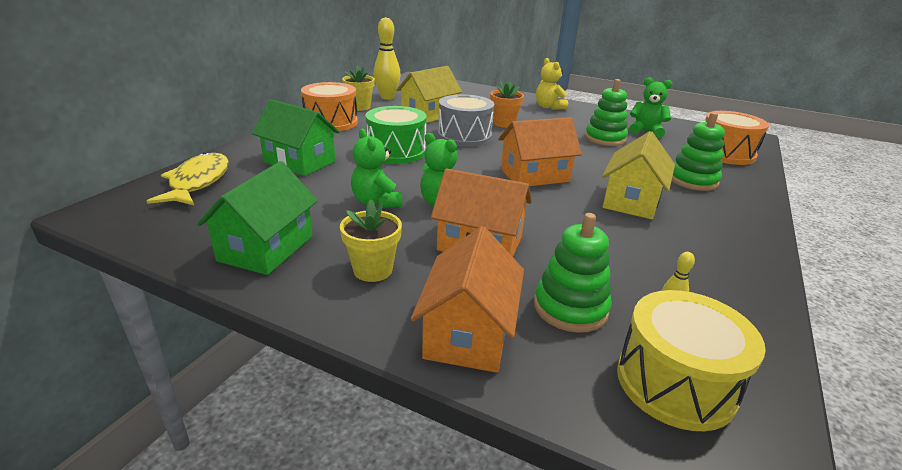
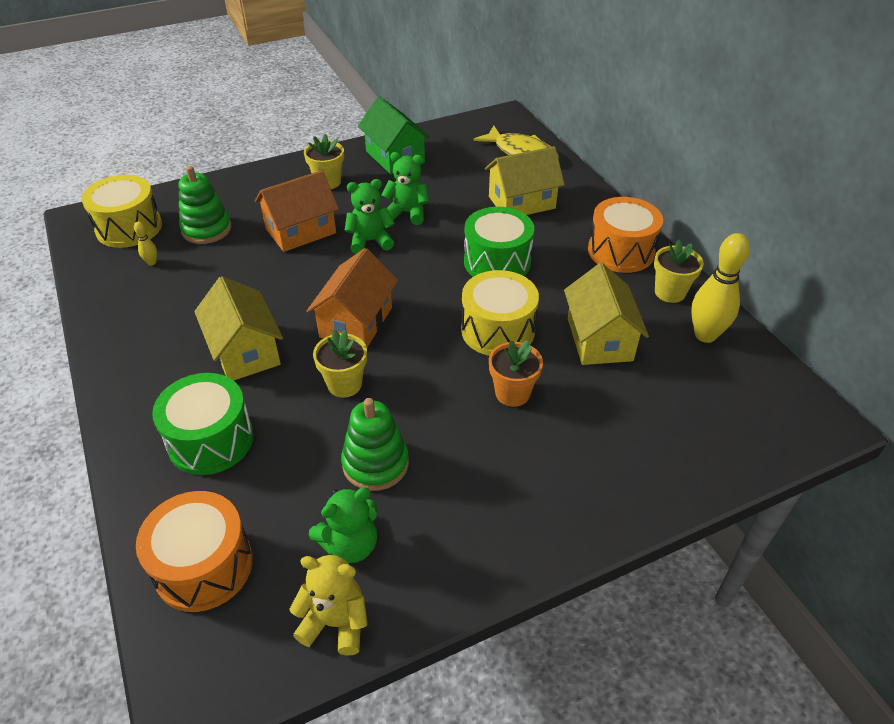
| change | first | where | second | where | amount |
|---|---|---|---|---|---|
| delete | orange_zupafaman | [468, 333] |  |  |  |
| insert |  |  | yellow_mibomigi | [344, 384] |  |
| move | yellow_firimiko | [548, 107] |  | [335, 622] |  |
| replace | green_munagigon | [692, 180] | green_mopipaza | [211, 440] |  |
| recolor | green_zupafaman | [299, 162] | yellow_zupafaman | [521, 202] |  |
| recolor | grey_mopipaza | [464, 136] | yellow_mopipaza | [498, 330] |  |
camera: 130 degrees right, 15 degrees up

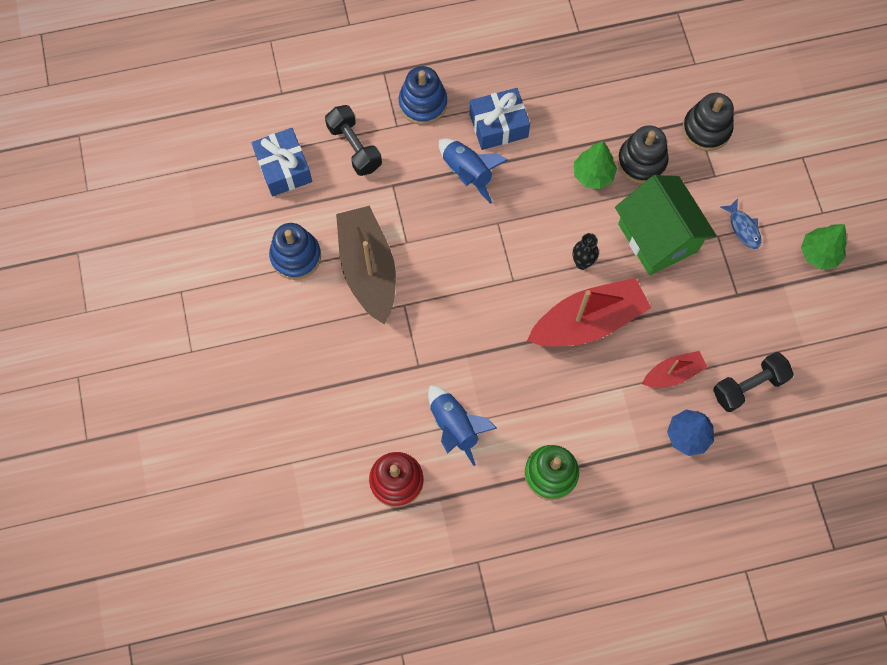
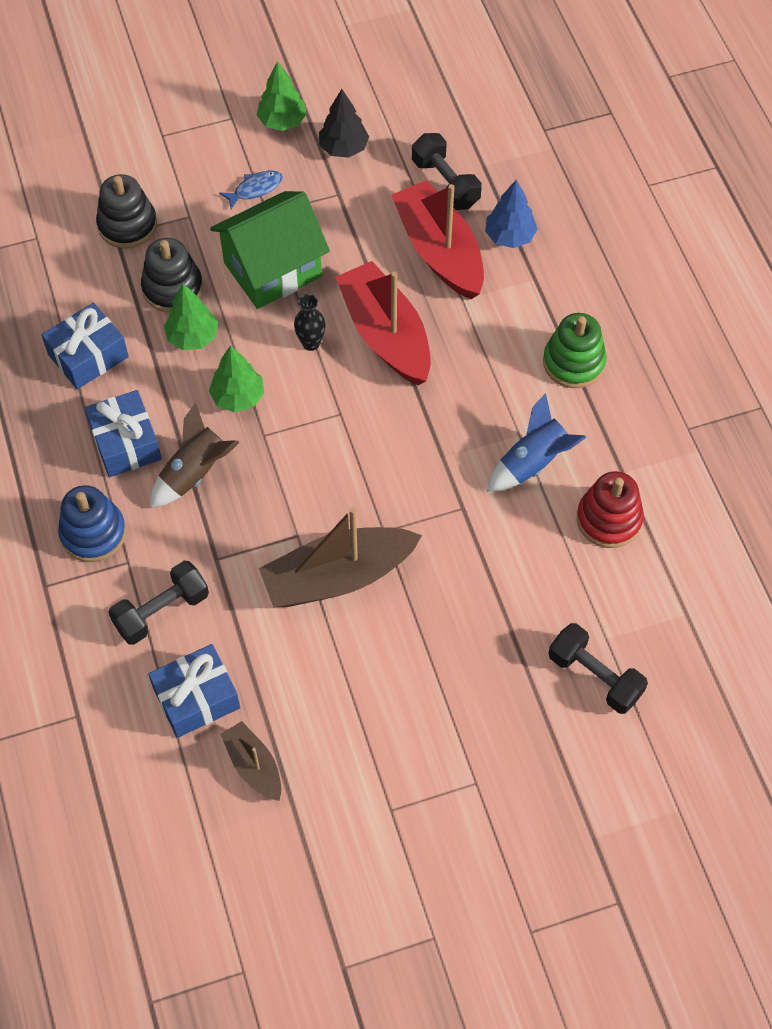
| change | first | where | second | where | amount |
|---|---|---|---|---|---|
| delete | blue_munagigon | [296, 256] |  |  |  |
| insert |  |  | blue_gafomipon | [88, 355] |  |
| insert |  |  | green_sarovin | [238, 397] |  |
| insert |  |  | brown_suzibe | [254, 766] |  |
| insert |  |  | black_sarovin | [343, 148] |  |
| insert |  |  | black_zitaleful | [595, 676] |  |
| recolor | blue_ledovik | [467, 173] | brown_ledovik | [195, 473] |  |
| resize | red_suzibe | [673, 373] |  | [439, 251] | x1.90 |
camera: 95 degrees left, 10 degrees down

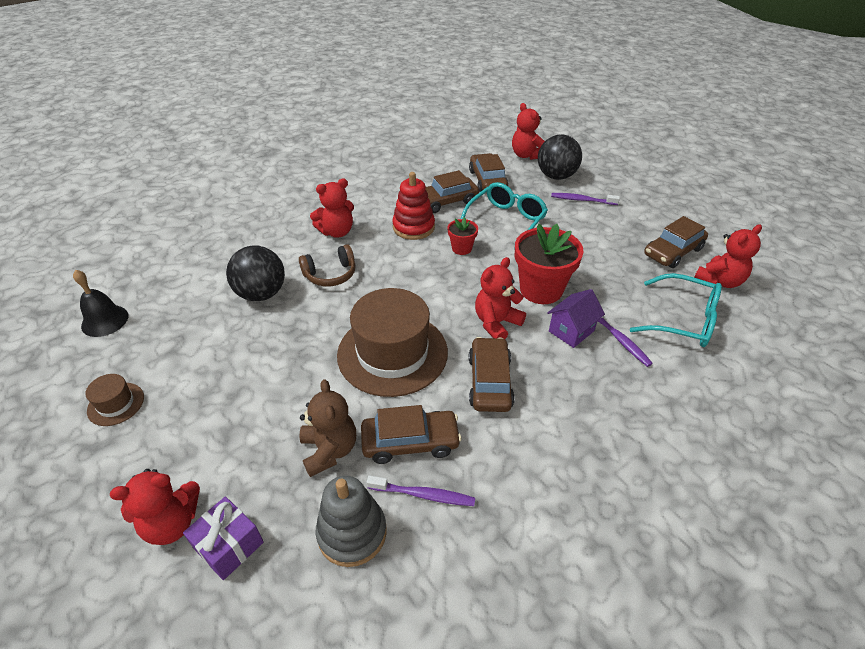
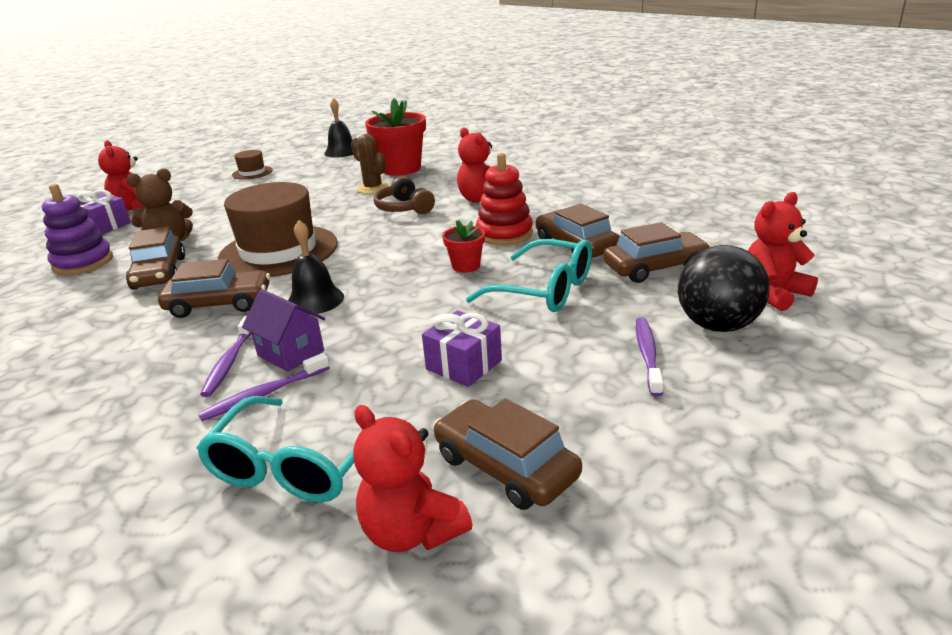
| change | first | where | second | where | amount |
|---|---|---|---|---|---|
| insert |  |  | purple_gafomipon | [464, 365] |  |
| move | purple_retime | [423, 495] |  | [229, 362] |  |
| move | red_mibomigi | [541, 289] |  | [401, 169] |  |
| replace | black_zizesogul | [261, 294] | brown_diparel | [373, 188] |  |
| replace | red_firimiko | [496, 323] | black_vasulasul | [315, 300] |  |
| recolor | grey_munagigon | [352, 533] | purple_munagigon | [83, 262] |  |
camera: 85 degrees right, 15 degrees down

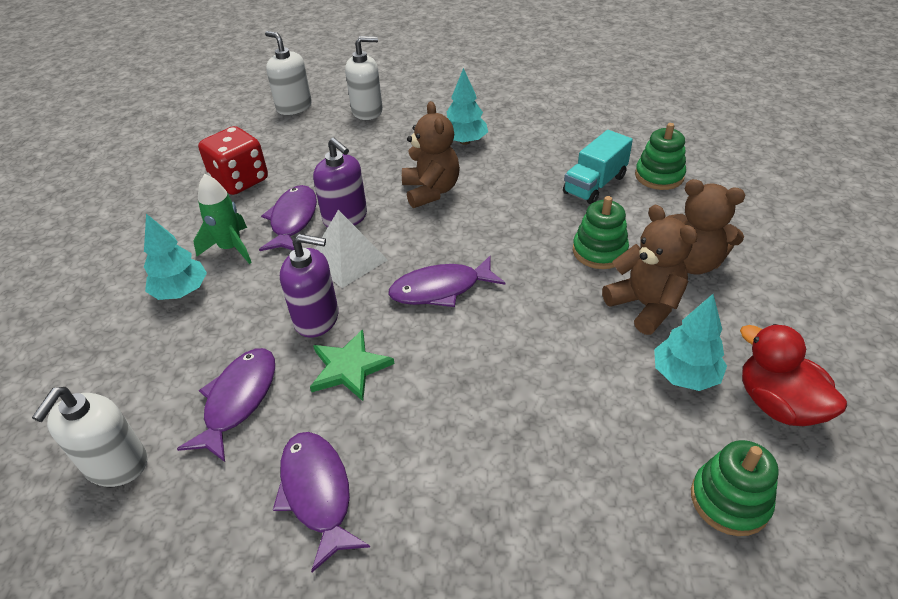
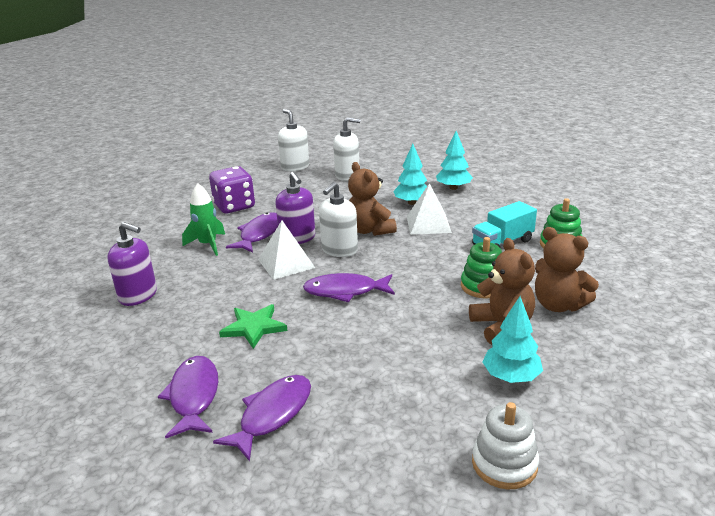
| change | first | where | second | where | amount |
|---|---|---|---|---|---|
| delete | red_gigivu | [777, 404] |  |  |  |
| insert |  |  | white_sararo | [428, 224] |  |
| move | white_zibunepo | [116, 464] |  | [339, 250] |  |
| move | turquoise_sarovin | [181, 291] |  | [453, 188] |  |
| move | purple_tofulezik | [238, 400] |  | [272, 415] |  |
| move | purple_zibunepo | [317, 318] |  | [138, 295] |  |
| recolor | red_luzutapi | [240, 181] | purple_luzutapi | [234, 206] |  |
| recolor | green_munagigon | [729, 500] | white_munagigon | [504, 464] |  |
| rotate | brown_firimiko | [431, 191] |  | [369, 230] | 150 degrees clockwise |
camera: 15 degrees right, 15 degrees down

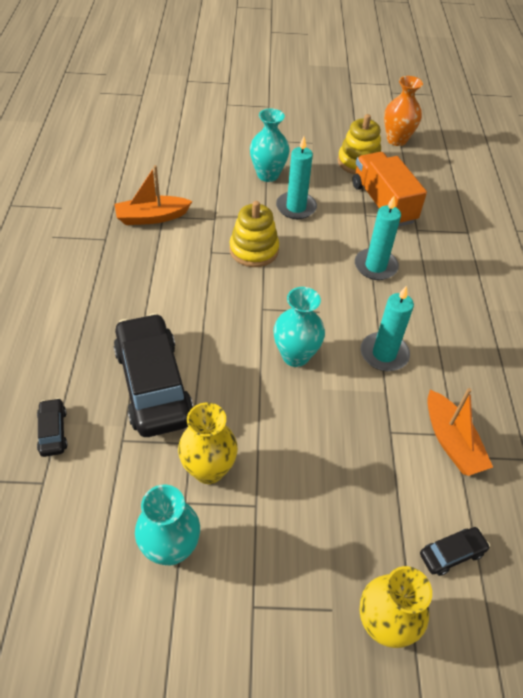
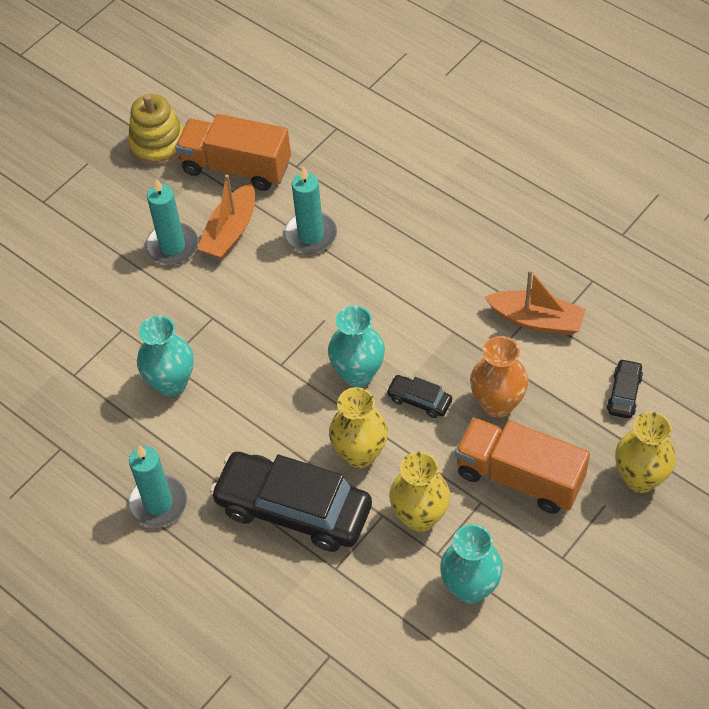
| change | first | where | second | where | amount |
|---|---|---|---|---|---|
| delete | yellow_munagigon | [254, 250] |  |  |  |
| insert |  |  | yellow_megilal | [360, 454] |  |
| insert |  |  | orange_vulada | [519, 477] |  |
| move | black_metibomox | [53, 431] |  | [419, 400] |  |
| move | orange_suzibe | [152, 217] |  | [230, 231] |  |
| move | turquoise_megilal | [268, 175] |  | [171, 383] |  |
| move | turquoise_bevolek | [384, 354] |  | [158, 503] |  |
| move | orange_megilal | [396, 140] |  | [497, 404] |  |
camera: 45 degrees left, 5 degrees up

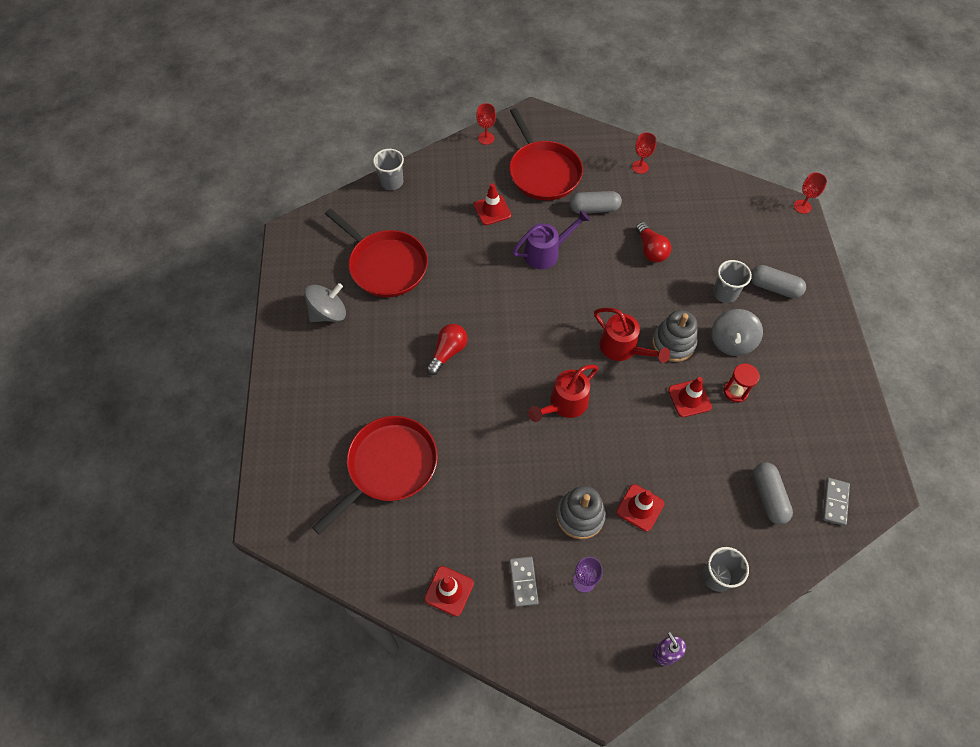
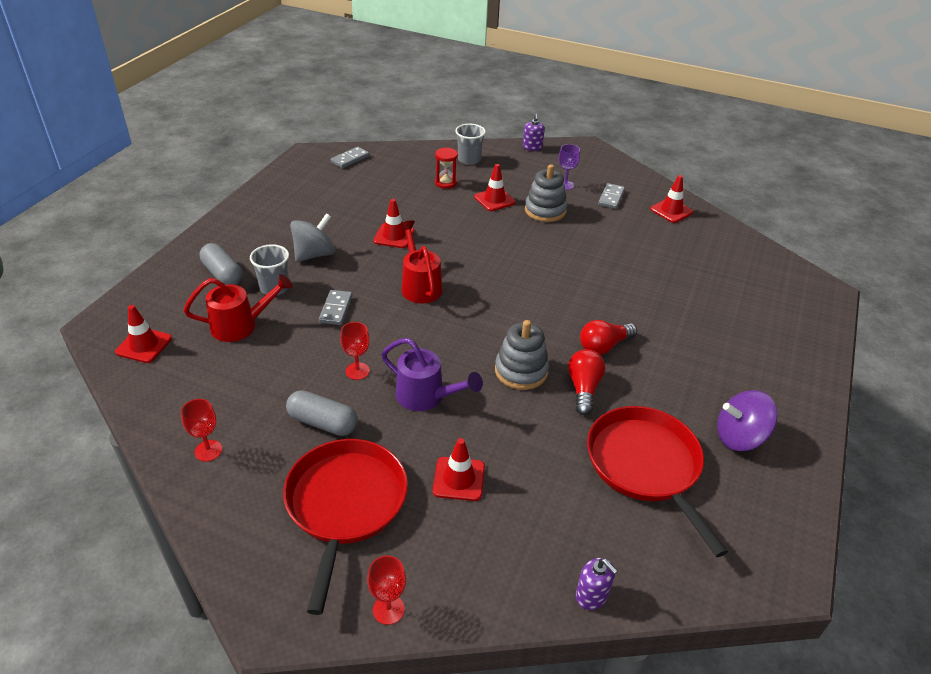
| change | first | where | second | where | amount |
|---|---|---|---|---|---|
| delete | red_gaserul | [389, 466] |  |  |  |
| delete | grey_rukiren | [768, 497] |  |  |  |
| insert |  |  | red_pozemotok | [144, 345] |  |
| insert |  |  | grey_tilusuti | [336, 309] |  |
| move | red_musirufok | [564, 404] |  | [241, 326] |  |
| move | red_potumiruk | [650, 250] |  | [583, 388] |  |
| move | grey_munagigon | [673, 343] |  | [521, 371] |  |
| move | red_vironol | [735, 391] |  | [445, 183] |  |
| move | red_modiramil | [802, 206] |  | [357, 371] |  |
| replace | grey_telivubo | [392, 182] | purple_zibunepo | [592, 595] |  |
| recolor | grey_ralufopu | [328, 313] | purple_ralufopu | [739, 437] |  |
| rotate | purple_musirufok | [546, 253] |  | [426, 397] | 150 degrees counterclockwise |
camera: 155 degrees left, 20 degrees down

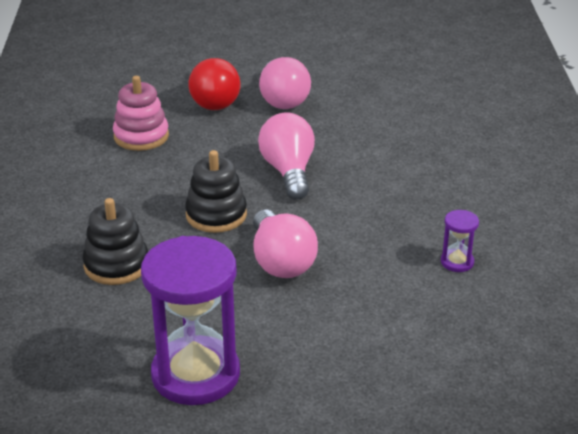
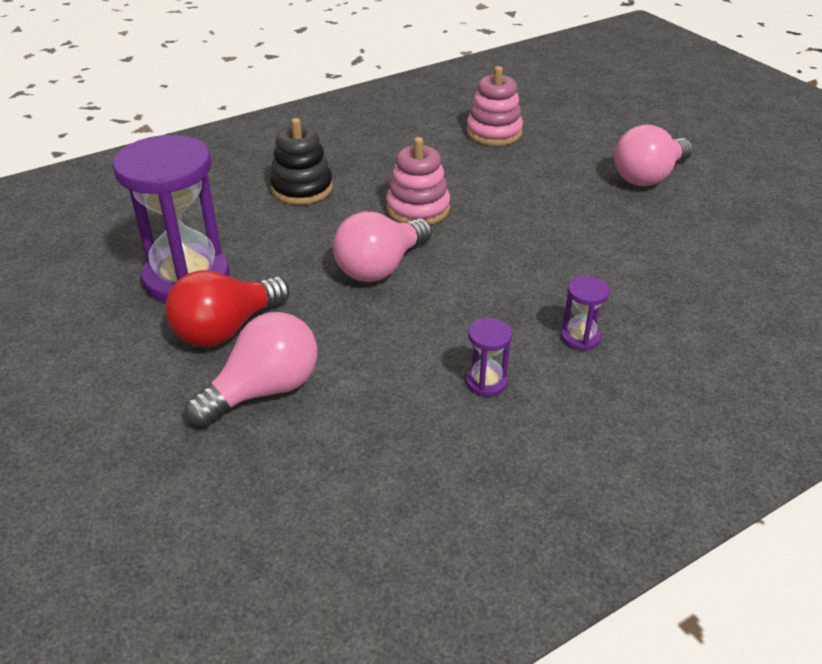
| change | first | where | second | where | amount |
|---|---|---|---|---|---|
| insert |  |  | purple_vironol | [580, 337] |  |
| move | red_potumiruk | [213, 100] |  | [226, 329] |  |
| move | pink_potumiruk | [288, 171] |  | [264, 390] |  |
| recolor | black_munagigon | [216, 215] | pink_munagigon | [418, 209] |  |
camera: 60 degrees right, 5 degrees up

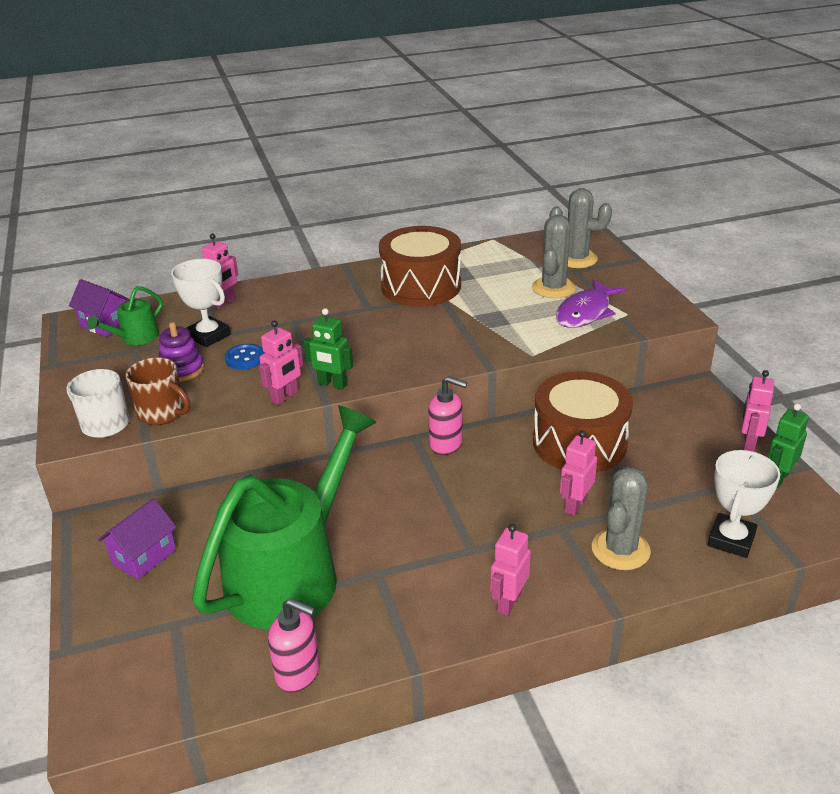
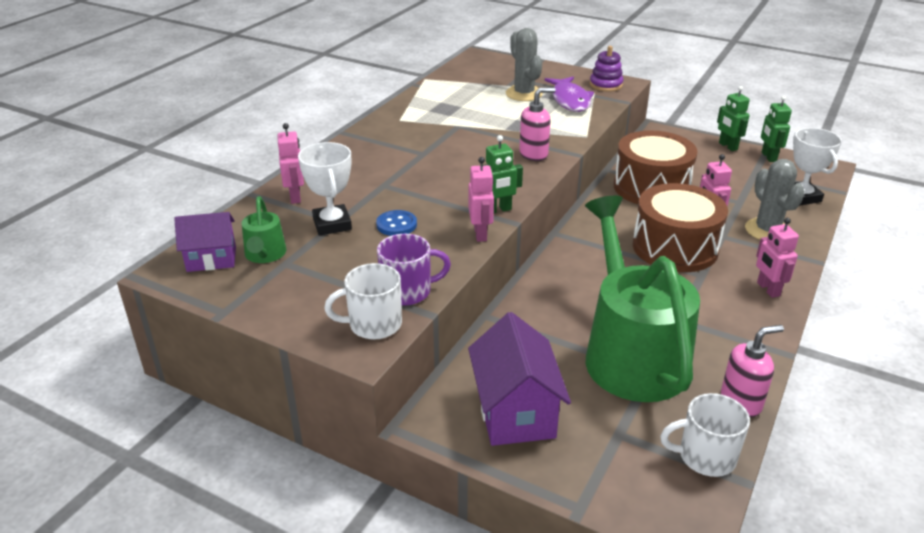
| change | first | where | second | where | amount |
|---|---|---|---|---|---|
| delete | grey_diparel | [576, 259] |  |  |  |
| insert |  |  | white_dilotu | [705, 457] |  |
| move | purple_munagigon | [182, 369] |  | [606, 85] |  |
| move | brown_mopipaza | [421, 286] |  | [675, 247] |  |
| move | pink_zibunepo | [446, 444] |  | [534, 154] |  |
| recolor | brown_dilotu | [162, 413] | purple_dilotu | [407, 291] |  |
| recolor | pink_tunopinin | [749, 443] | green_tunopinin | [727, 146] |  |
| rotate | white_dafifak | [208, 336] |  | [332, 224] | 75 degrees clockwise |
| resize | purple_zupafaman | [144, 556] |  | [515, 412] | x1.58 |
camera: 45 degrees left, 0 degrees up

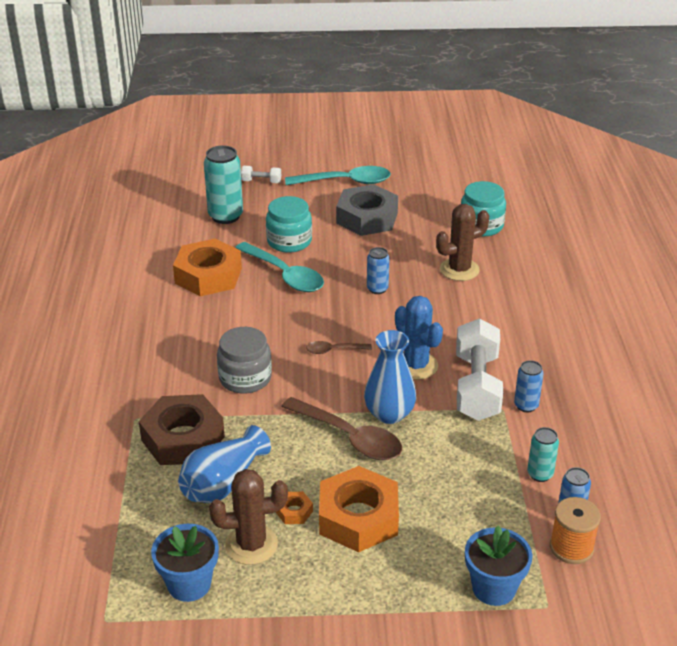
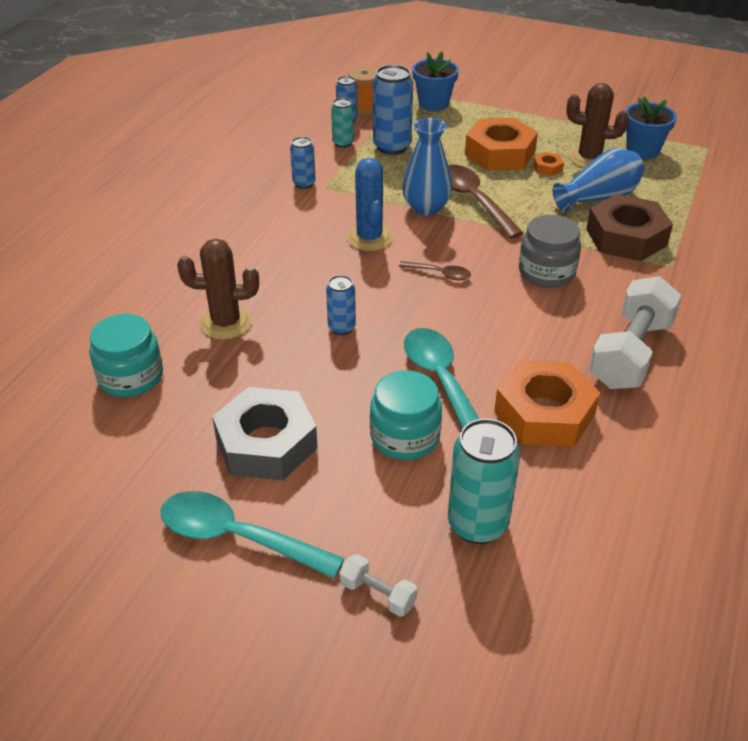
| change | first | where | second | where | amount |
|---|---|---|---|---|---|
| insert |  |  | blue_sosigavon | [392, 147] |  |
| move | white_zitaleful | [476, 387] |  | [630, 353] |  |
camera: 155 degrees left, 5 degrees up

